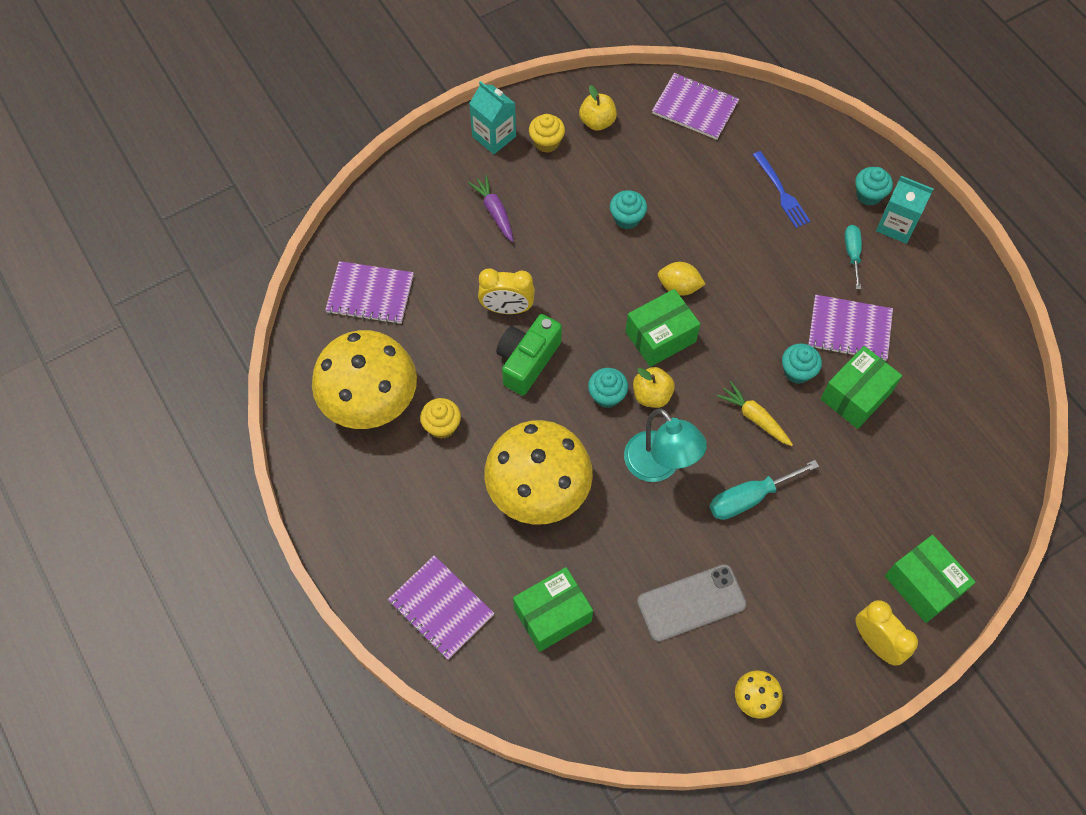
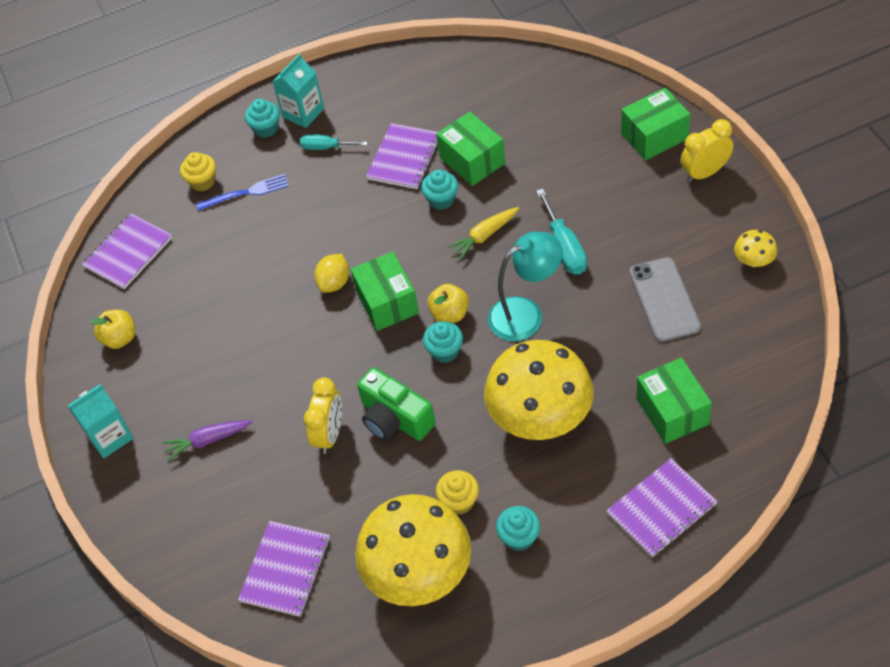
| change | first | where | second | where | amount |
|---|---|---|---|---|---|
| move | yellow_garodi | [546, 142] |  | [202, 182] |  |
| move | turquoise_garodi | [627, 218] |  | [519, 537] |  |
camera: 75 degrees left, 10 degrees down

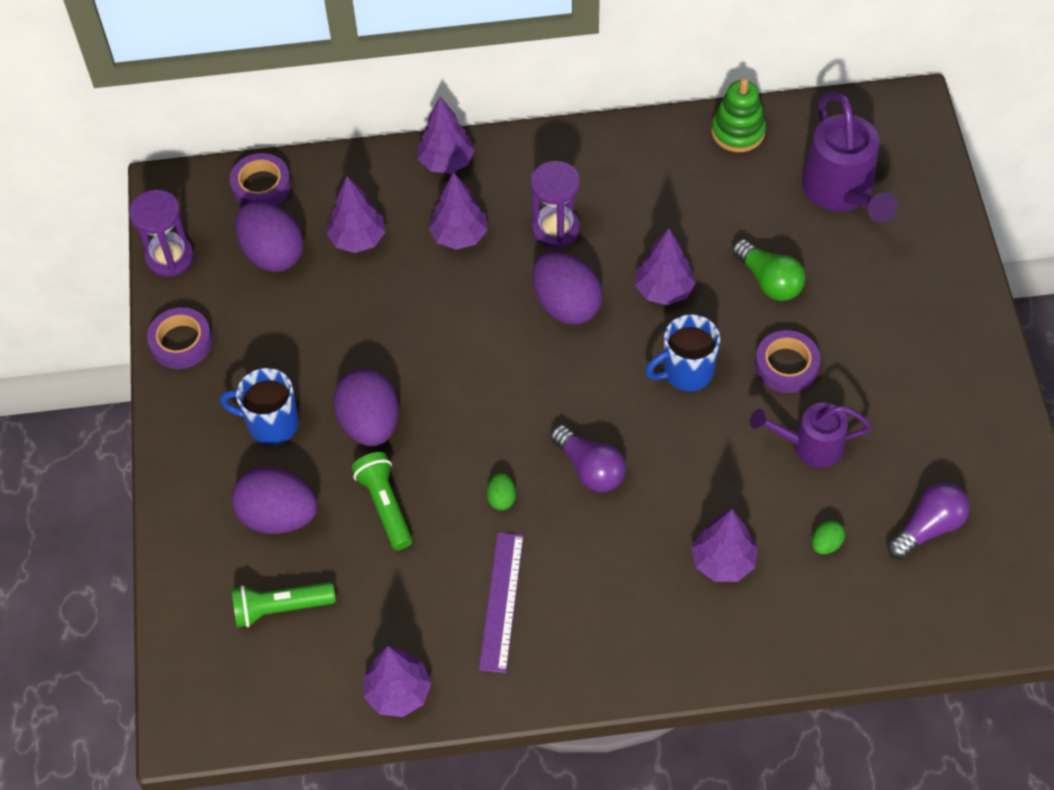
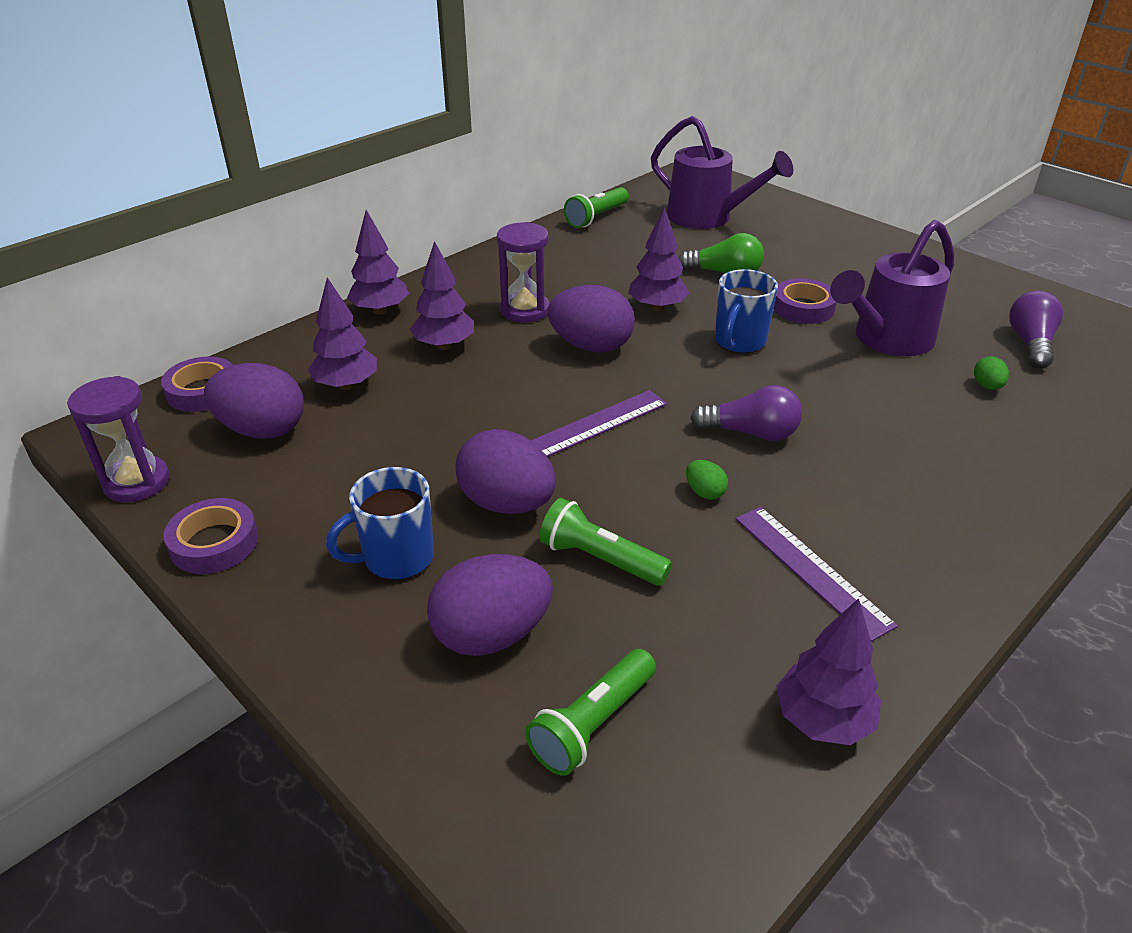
| change | first | where | second | where | amount |
|---|---|---|---|---|---|
| delete | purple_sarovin | [723, 562] |  |  |  |
| insert |  |  | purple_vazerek | [595, 425] |  |
| replace | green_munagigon | [738, 131] | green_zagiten | [596, 217] |  |
| resize | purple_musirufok | [810, 445] |  | [886, 339] | x1.56 |
camera: 40 degrees left, 20 degrees down

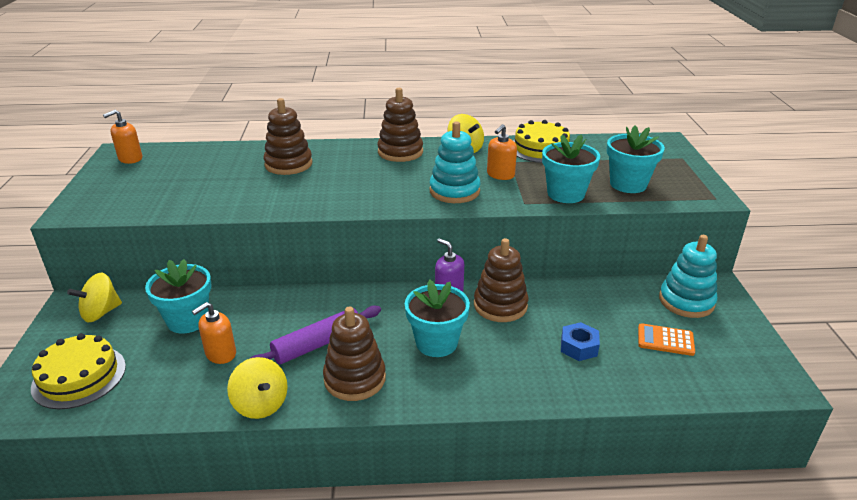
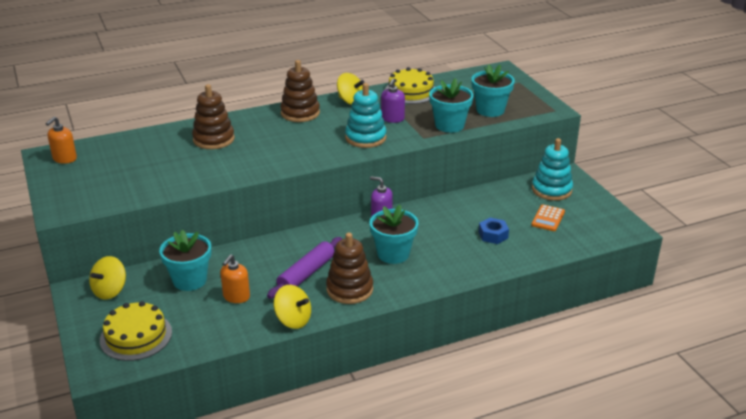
| change | first | where | second | where | amount |
|---|---|---|---|---|---|
| delete | brown_munagigon | [500, 305] |  |  |  |
| recolor | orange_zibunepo | [500, 175] | purple_zibunepo | [392, 119] |  |
| rotate | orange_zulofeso | [665, 340] |  | [548, 218] | 60 degrees counterclockwise |
camera: 20 degrees left, 0 degrees up

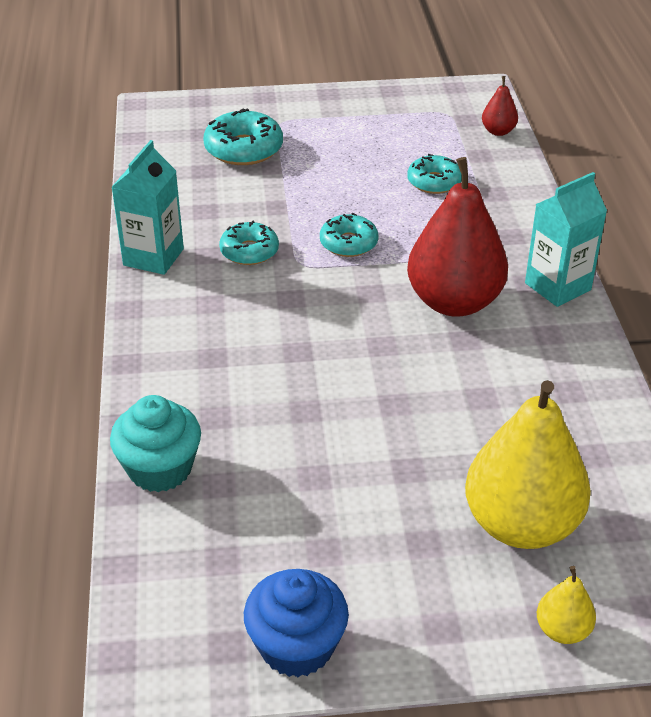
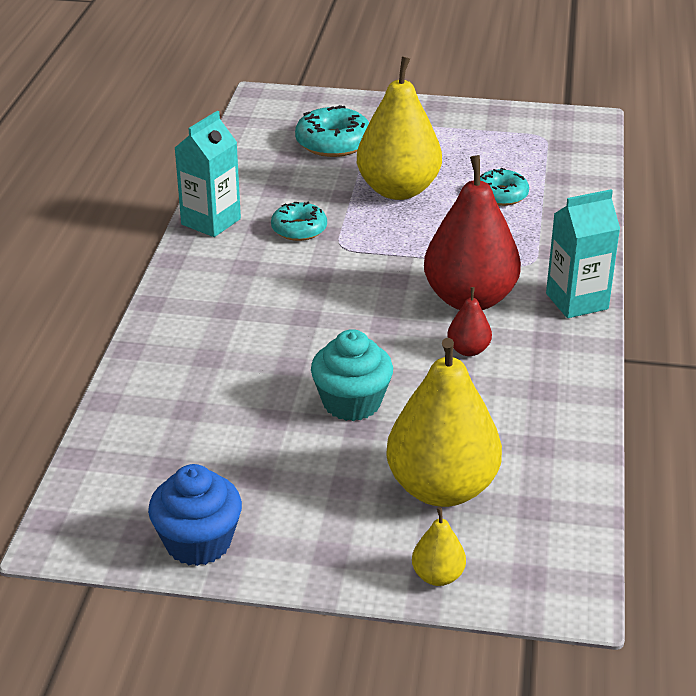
| change | first | where | second | where | amount |
|---|---|---|---|---|---|
| delete | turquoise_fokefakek | [348, 243] |  |  |  |
| insert |  |  | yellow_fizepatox | [398, 190] |  |
| move | turquoise_garodi | [160, 469] |  | [351, 402] |  |
| move | red_fizepatox | [498, 131] |  | [468, 350] |  |
camera: 15 degrees right, 5 degrees down

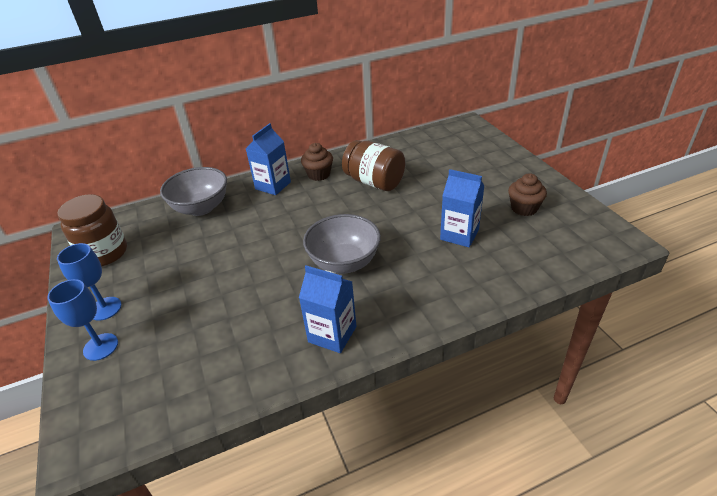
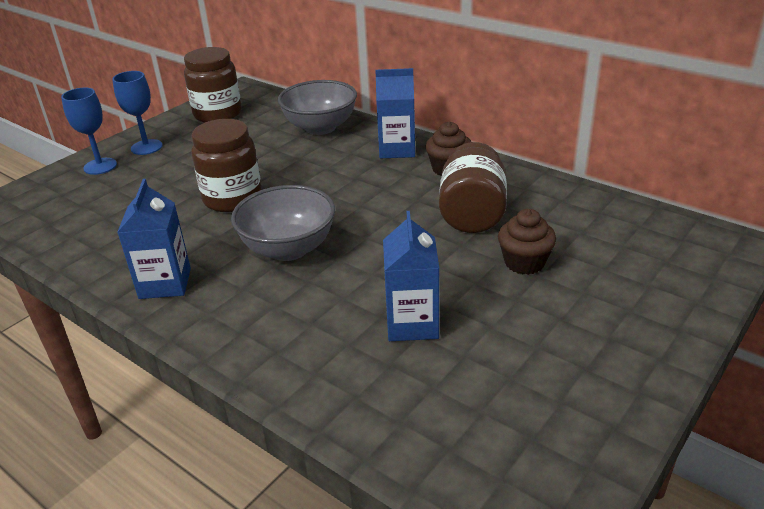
| change | first | where | second | where | amount |
|---|---|---|---|---|---|
| insert |  |  | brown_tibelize | [232, 198] |  |
| move | brown_garodi | [524, 208] |  | [524, 262] |  |
camera: 60 degrees right, 5 degrees down

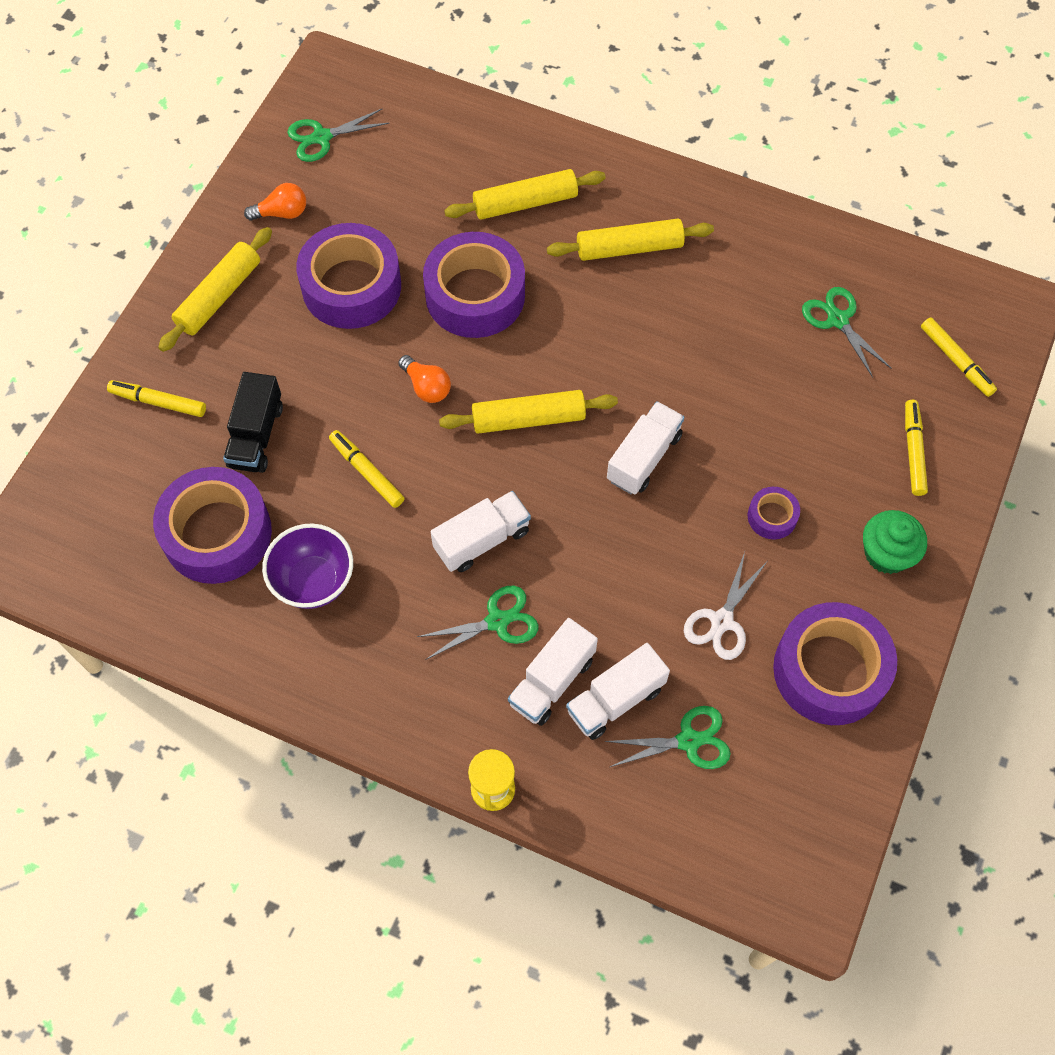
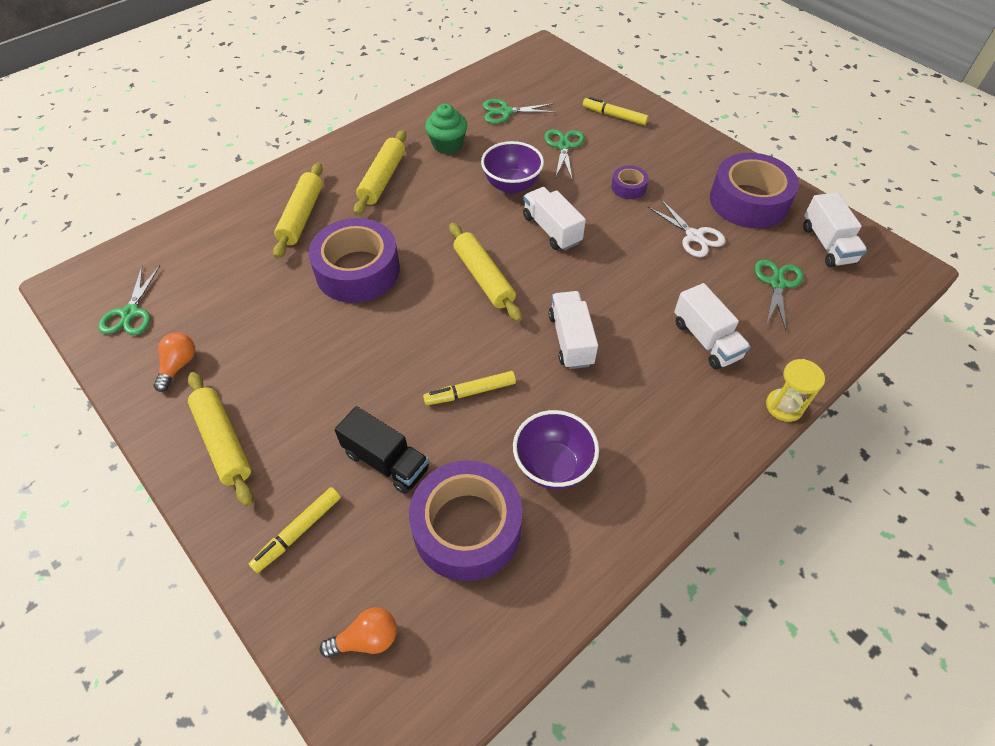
| change | first | where | second | where | amount |
|---|---|---|---|---|---|
| delete | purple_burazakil | [351, 286] |  |  |  |
| delete | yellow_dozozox | [956, 361] |  |  |  |
| insert |  |  | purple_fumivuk | [511, 185] |  |
| move | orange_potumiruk | [426, 387] |  | [366, 639] |  |
| move | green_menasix | [497, 621] |  | [564, 146] |  |
| move | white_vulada | [615, 700] |  | [827, 244] |  |
| move | green_garodi | [886, 553] |  | [447, 144] |  |
| rotate | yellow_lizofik | [528, 419] |  | [484, 278] | 45 degrees counterclockwise |
camera: 65 degrees left, 10 degrees down

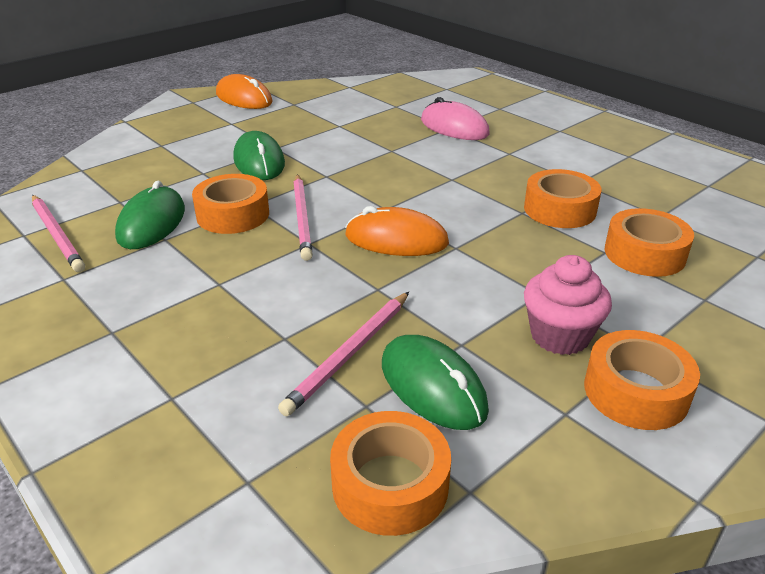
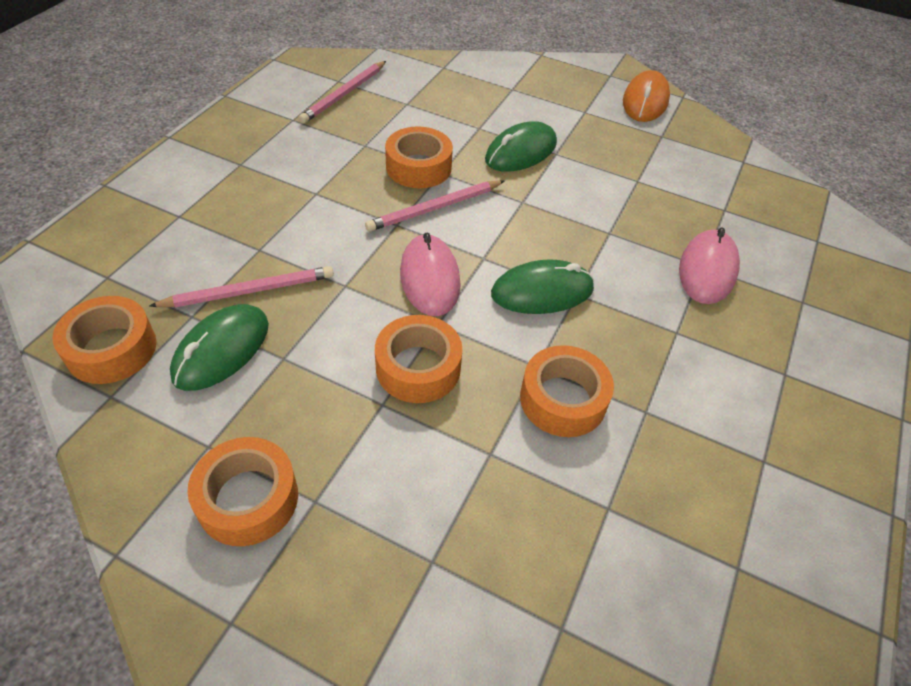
| change | first | where | second | where | amount |
|---|---|---|---|---|---|
| delete | pink_garodi | [559, 336] |  |  |  |
| move | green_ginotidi | [152, 223] |  | [542, 292] |  |
| move | orange_burazakil | [644, 254] |  | [418, 367] |  |
| recolor | orange_ginotidi | [396, 239] | pink_ginotidi | [430, 278] |  |
| rotate | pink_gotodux | [350, 354] |  | [249, 291] | 150 degrees clockwise |
camera: 65 degrees right, 15 degrees up

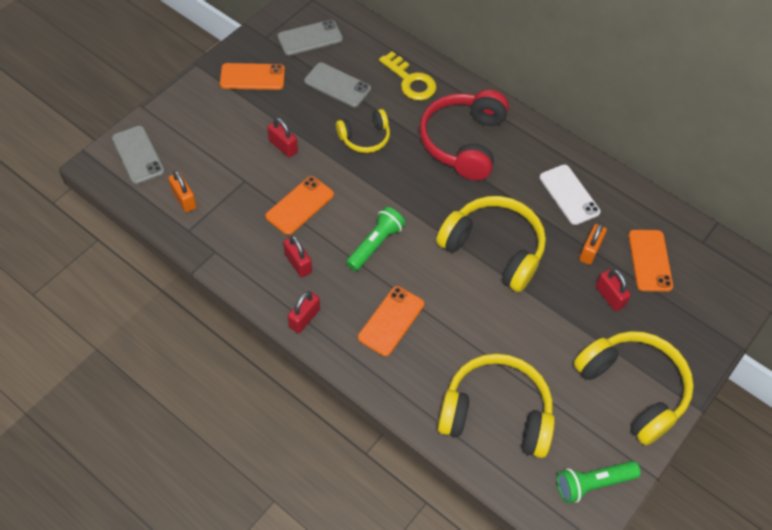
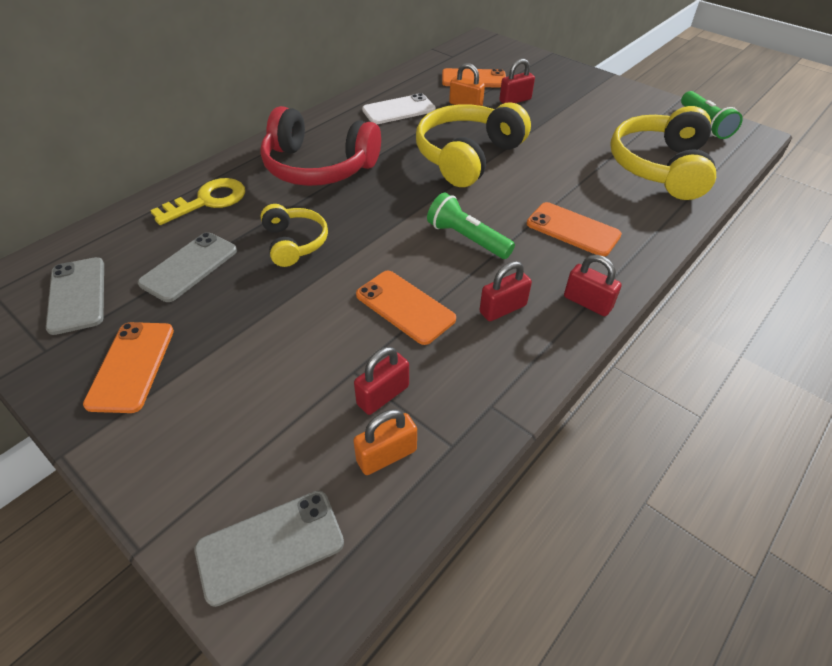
| change | first | where | second | where | amount |
|---|---|---|---|---|---|
| delete | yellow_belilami | [632, 389] |  |  |  |
| move | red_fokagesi | [283, 146] |  | [383, 395] |  |
camera: 85 degrees left, 10 degrees down

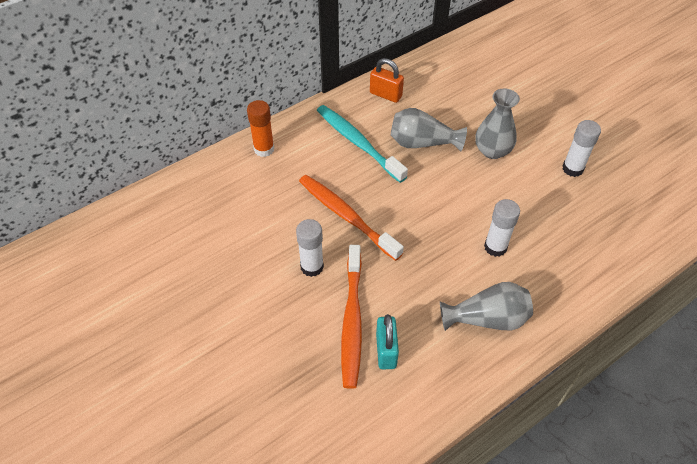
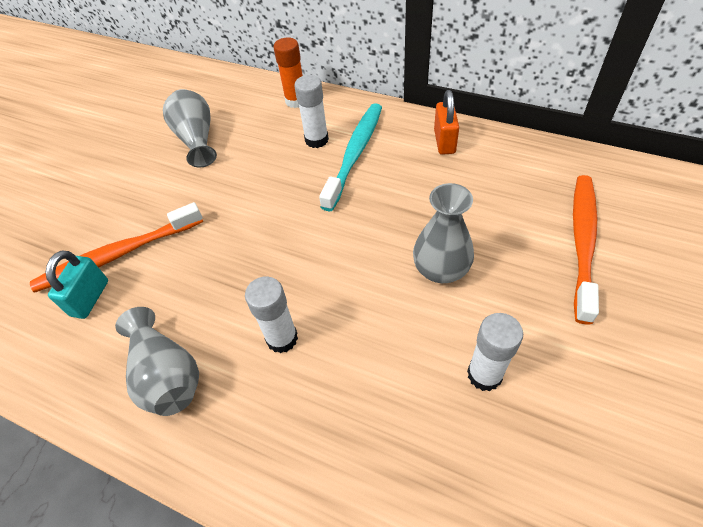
| change | first | where | second | where | amount |
|---|---|---|---|---|---|
| move | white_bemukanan | [312, 267] |  | [316, 140] |  |
| move | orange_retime | [346, 216] |  | [582, 242] |  |
| move | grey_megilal | [422, 143] |  | [197, 139] |  |
| rotate | turquoise_fokagesi | [386, 351] |  | [90, 298] | 45 degrees counterclockwise |
camera: 65 degrees right, 0 degrees up

